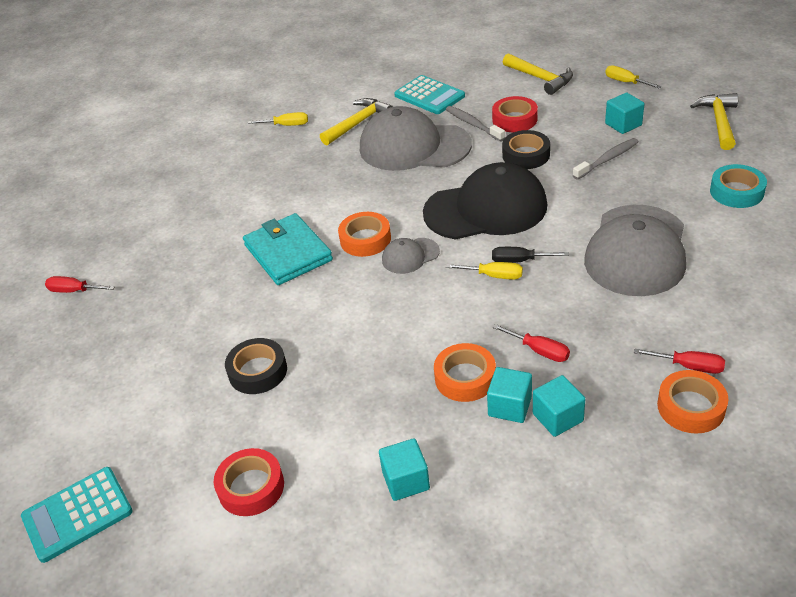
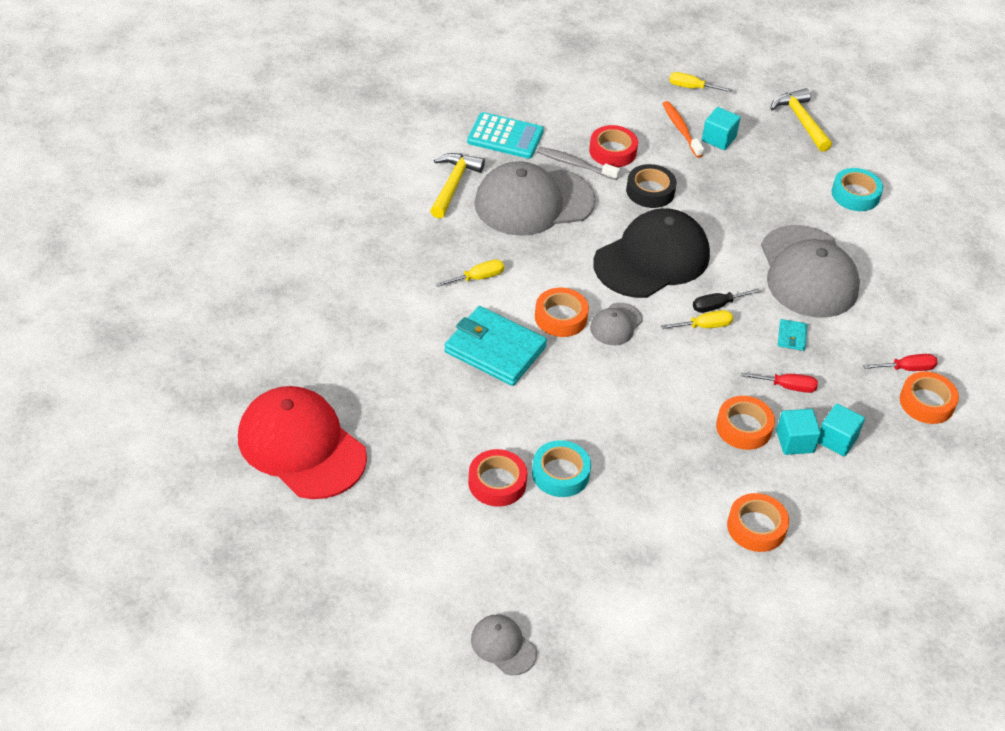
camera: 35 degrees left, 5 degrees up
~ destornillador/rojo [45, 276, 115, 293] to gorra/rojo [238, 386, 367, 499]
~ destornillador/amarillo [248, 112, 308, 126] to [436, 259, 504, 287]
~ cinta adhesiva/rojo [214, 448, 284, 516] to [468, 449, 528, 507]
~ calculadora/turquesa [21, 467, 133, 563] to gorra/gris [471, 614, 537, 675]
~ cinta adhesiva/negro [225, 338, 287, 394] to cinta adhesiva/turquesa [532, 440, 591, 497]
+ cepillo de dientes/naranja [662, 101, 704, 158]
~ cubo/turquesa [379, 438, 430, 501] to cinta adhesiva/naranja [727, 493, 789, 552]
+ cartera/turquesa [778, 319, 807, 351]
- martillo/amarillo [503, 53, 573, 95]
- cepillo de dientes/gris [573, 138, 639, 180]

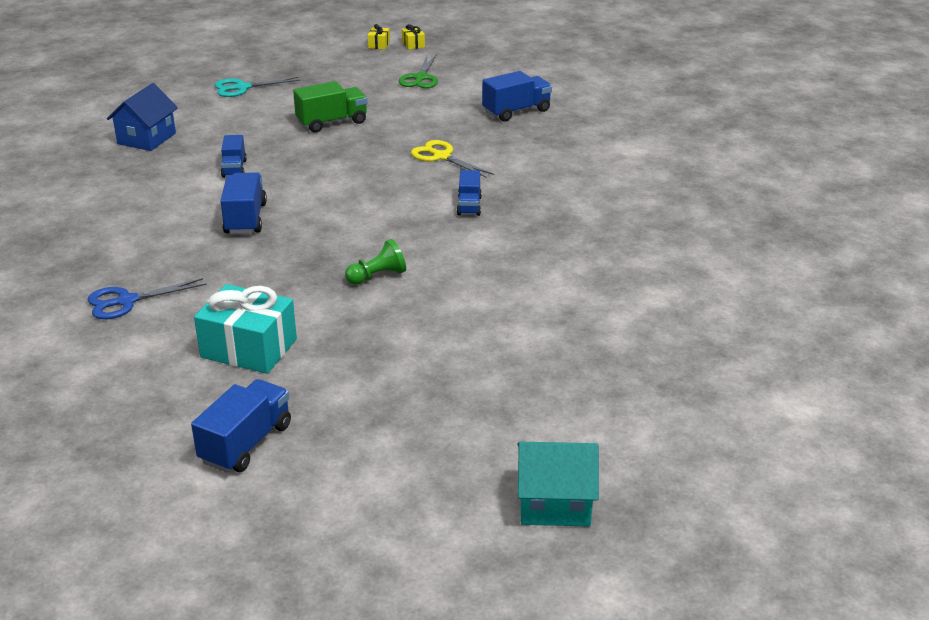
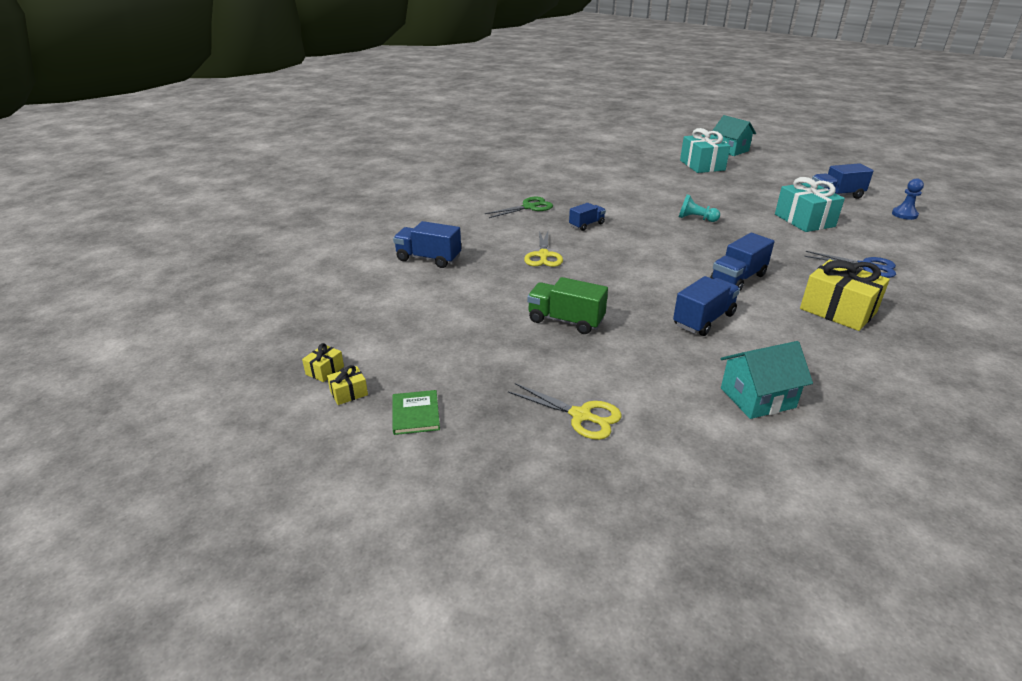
camera: 130 degrees left, 0 degrees up
+ libro/verde [393, 390, 440, 435]
~ tijeras/verde [399, 54, 438, 88] to [485, 197, 553, 218]
~ tijeras/turquesa [214, 77, 301, 97] to tijeras/amarillo [508, 383, 622, 440]
~ camión/azul [221, 135, 247, 178] = [673, 276, 740, 336] x1.54
~ peón/verde [345, 239, 406, 285] to peón/turquesa [679, 194, 720, 222]
+ regalo/turquesa [680, 128, 730, 173]
~ casa/azul [107, 83, 178, 151] to casa/turquesa [721, 341, 813, 419]
+ regalo/amarillo [800, 259, 890, 331]
+ peón/azul [892, 178, 924, 220]

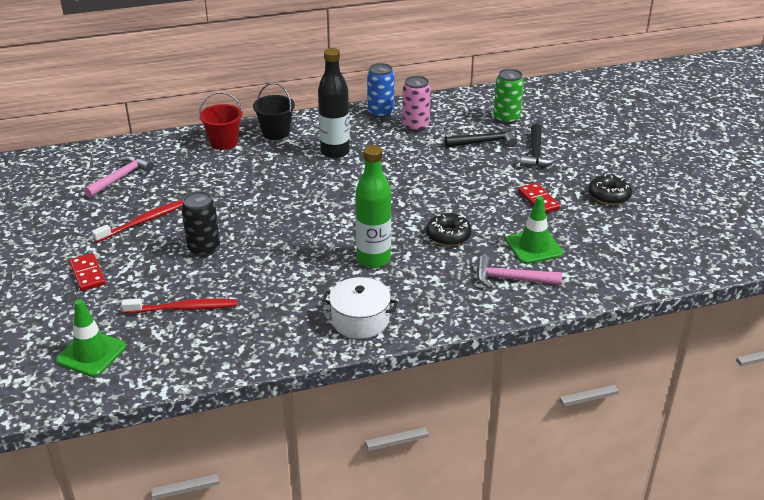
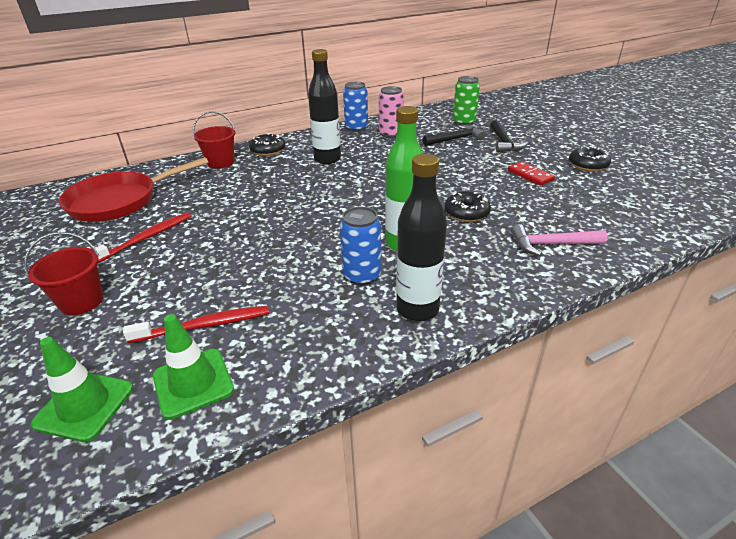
camera: 10 degrees left, 0 degrees up
~ ficha de dominó/rojo [70, 253, 106, 291] to balde/rojo [24, 232, 103, 315]
~ martillo/rosa [84, 155, 154, 198] to sartén/rojo [59, 157, 209, 222]
~ cono de tráfico/verde [506, 196, 563, 264] to [153, 314, 234, 420]
~ balde/negro [253, 83, 295, 140] to rosquilla/negro [249, 133, 285, 156]
+ lata/azul [340, 207, 381, 286]
~ olla/blanco [322, 277, 398, 339] to botella/negro [396, 154, 447, 321]
- lata/negro [181, 191, 220, 257]

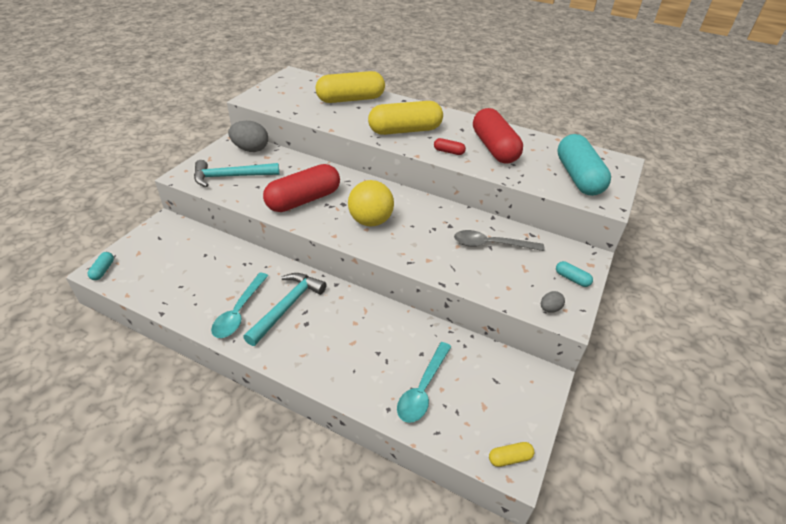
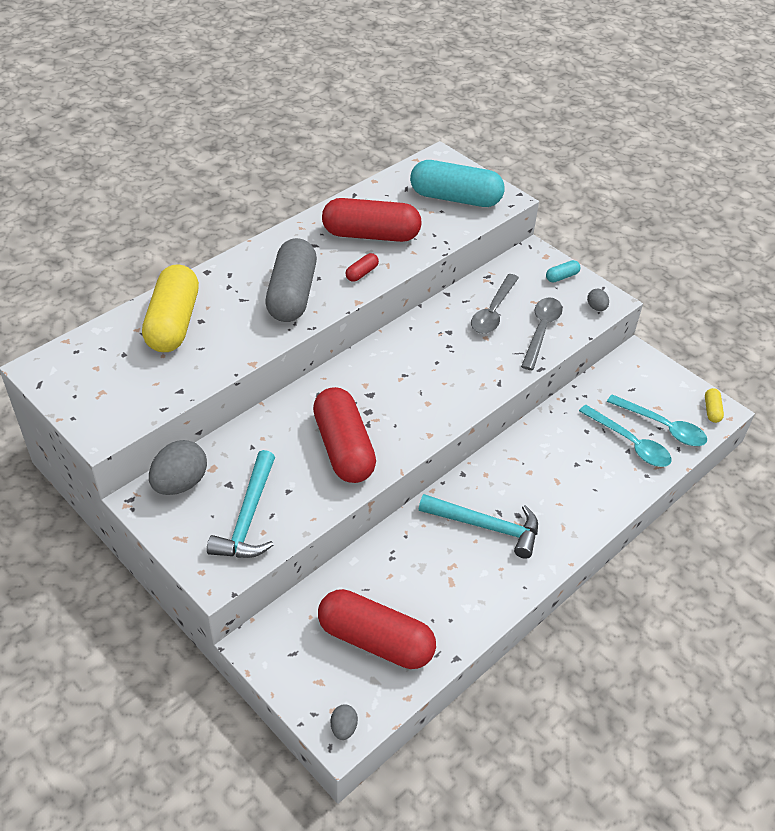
camera: 70 degrees left, 5 degrees up
~ cápsula/amarillo [368, 101, 443, 135] to cápsula/gris [265, 238, 317, 322]
+ cápsula/rojo [318, 589, 436, 669]
~ cápsula/turquesa [88, 252, 114, 280] to huevo/gris [331, 704, 358, 740]
~ martillo/turquesa [243, 273, 327, 346] = [419, 494, 538, 559] 150 degrees clockwise
+ cuchara/gris [521, 297, 563, 370]
~ cuchara/turquesa [211, 273, 268, 338] to [607, 394, 707, 446]
- pelota/amarillo [348, 180, 394, 227]

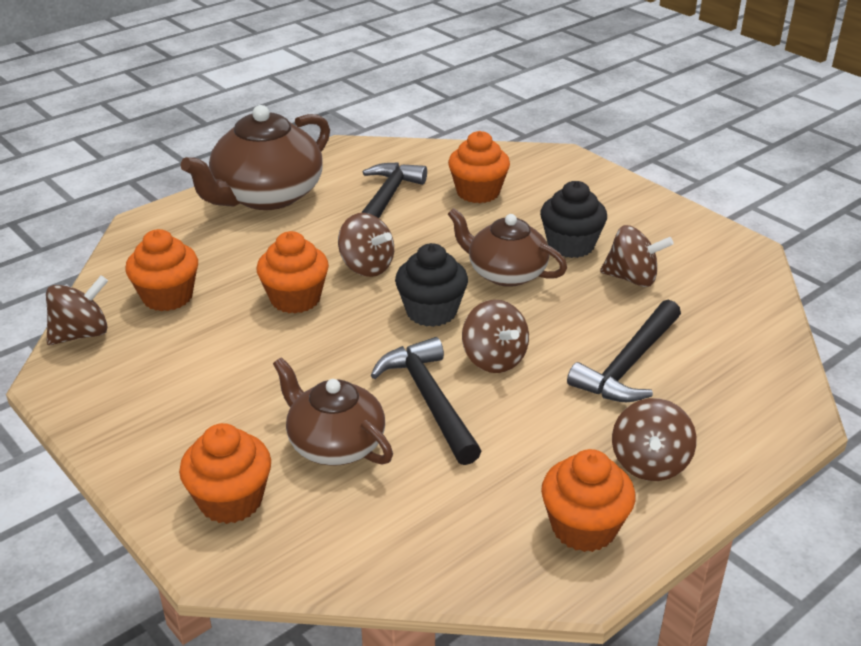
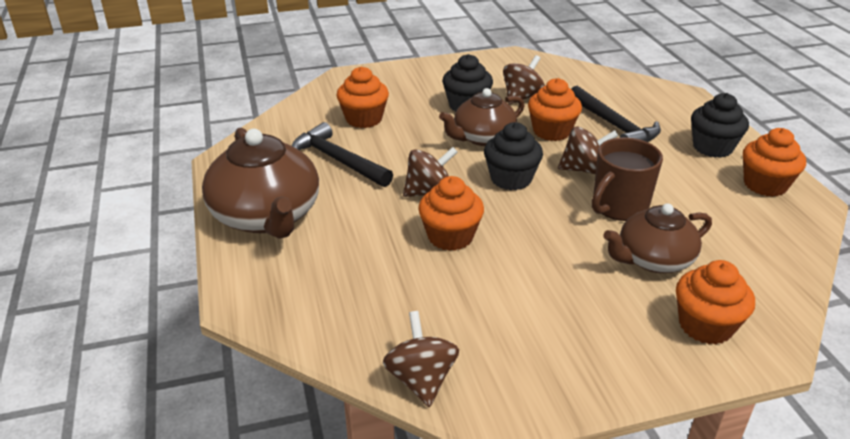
camera: 65 degrees left, 0 degrees up
~ magdalena/naranja [125, 229, 198, 311] to [528, 78, 582, 141]
~ martillo/negro [370, 337, 481, 465] to taza/marrón [592, 138, 663, 221]
~ peonza/marrón [612, 398, 697, 481] to magdalena/negro [691, 93, 749, 158]

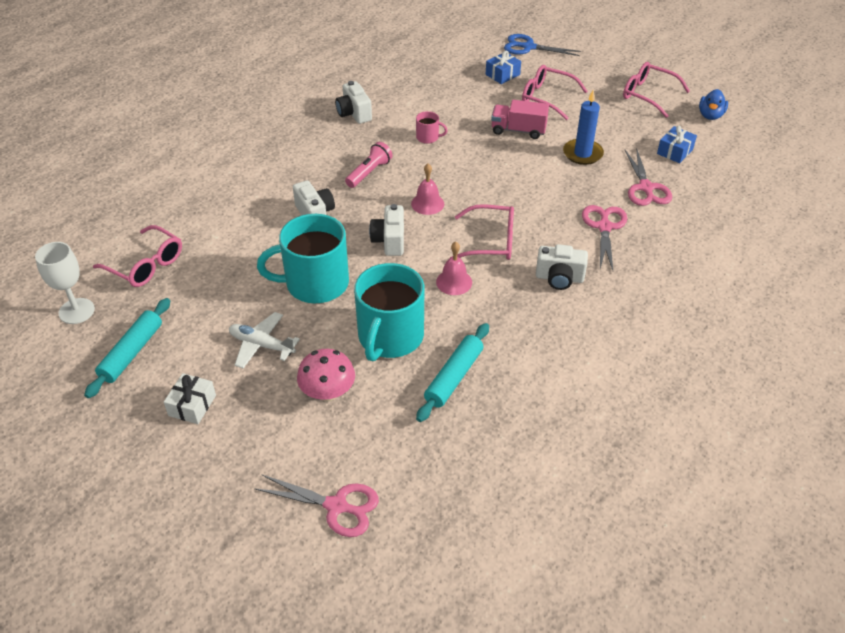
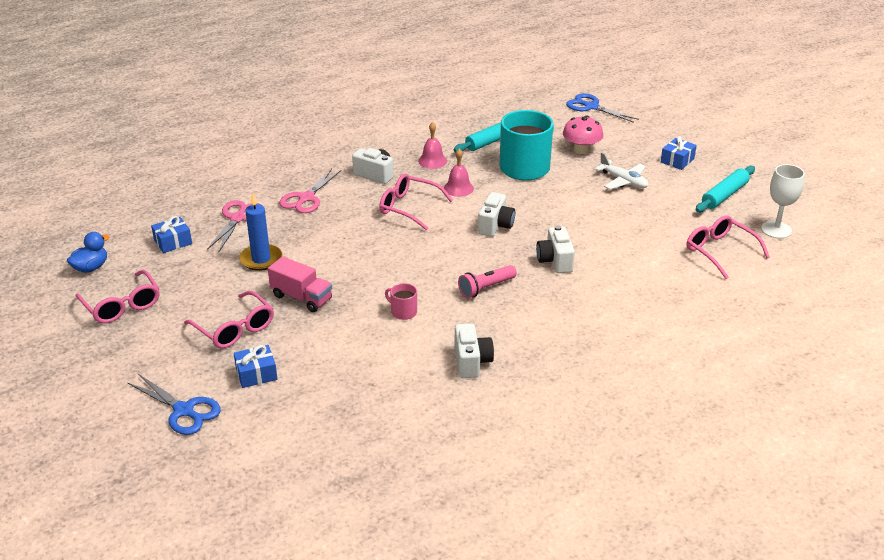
camera: 160 degrees left, 10 degrees down
~ campana/rosa [411, 164, 444, 215] to [418, 122, 447, 169]
~ tijeras/rosa [255, 474, 379, 537] to tijeras/azul [566, 93, 639, 123]
~ regalo/blanco [164, 373, 216, 424] to regalo/azul [661, 136, 697, 170]
- taza/turquesa [257, 214, 349, 303]

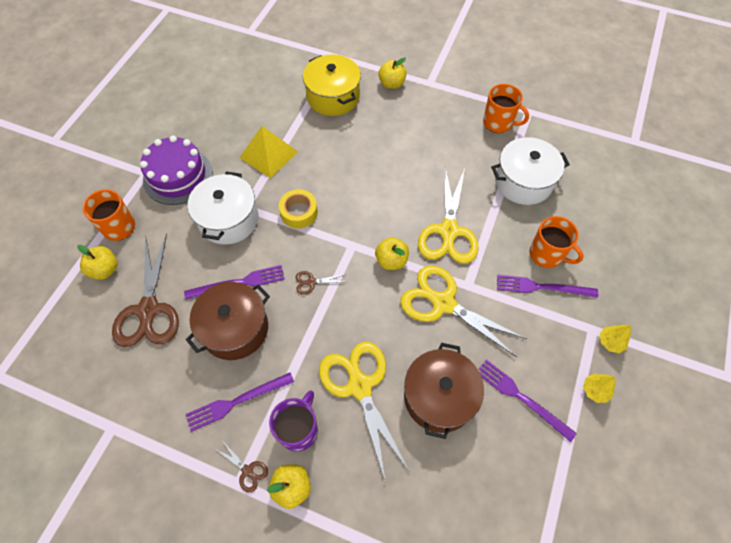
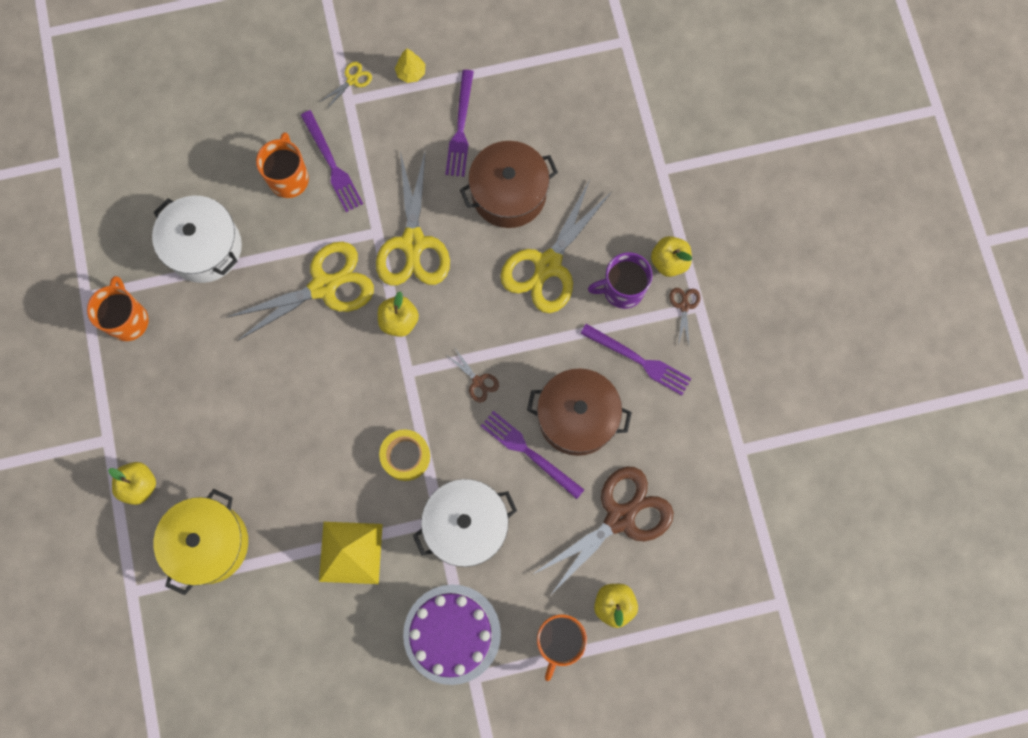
camera: 125 degrees left, 15 degrees up
~ árbol/amarillo [600, 325, 631, 353] to tijeras/amarillo [320, 62, 372, 109]

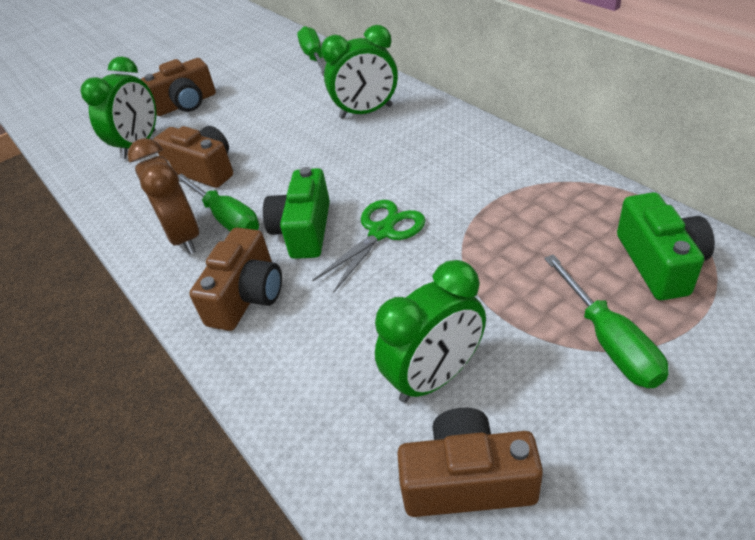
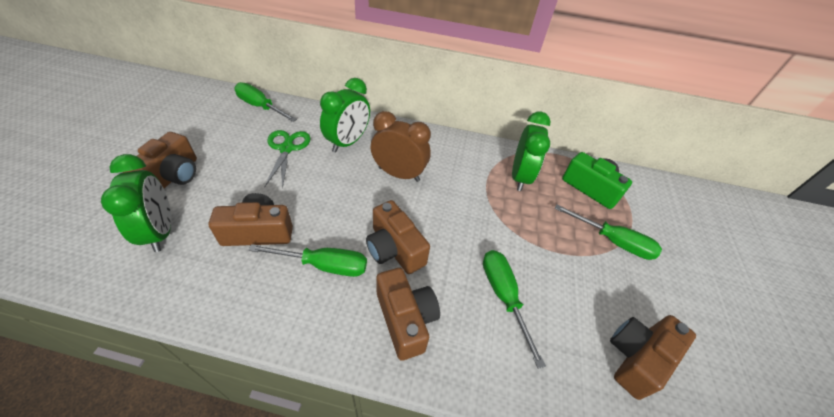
camera: 50 degrees left, 5 degrees up
~ tijeras/verde [312, 200, 425, 293] to [264, 130, 311, 189]
~ cámara/verde [263, 167, 330, 259] to cámara/marrón [366, 200, 430, 274]
~ despertador/marrón [127, 138, 199, 255] to [370, 111, 431, 182]
+ destornillador/verde [483, 250, 546, 369]
~ despertador/verde [375, 260, 486, 403] to [512, 112, 551, 191]

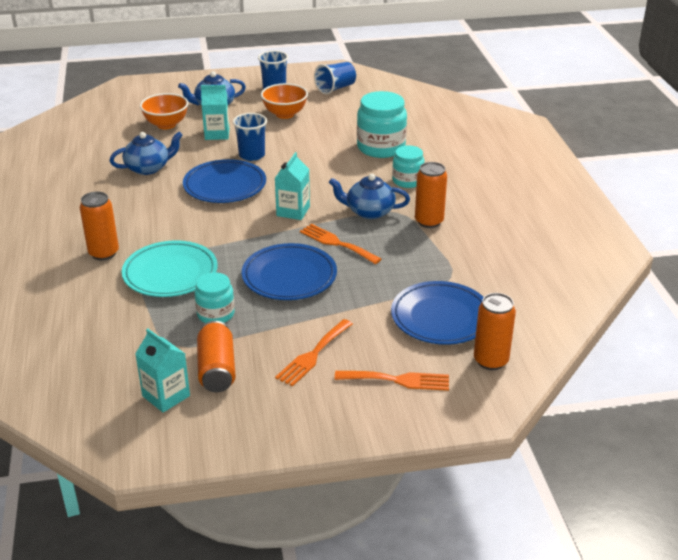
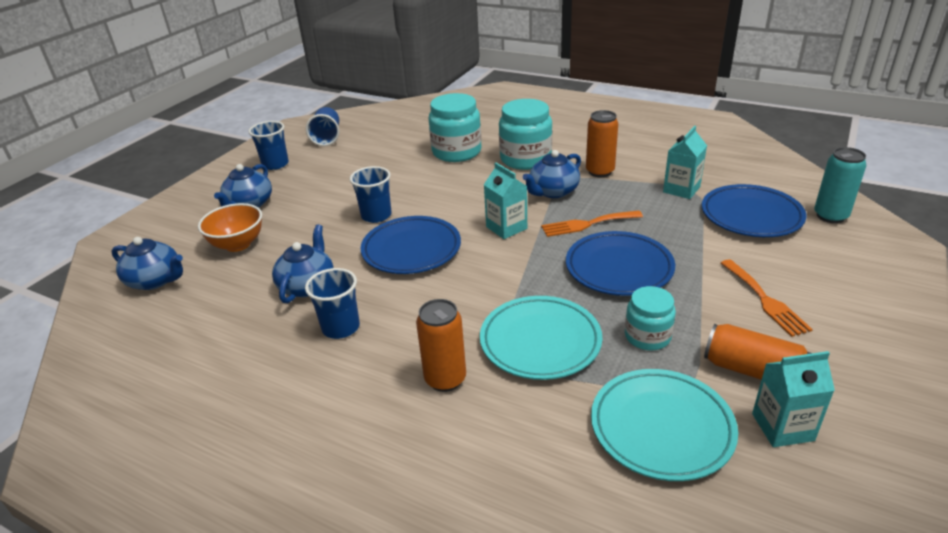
camera: 50 degrees left, 0 degrees up
+ tetera/azul [112, 237, 183, 290]
+ vaso/azul [305, 268, 360, 339]
~ tarro/turquesa [392, 146, 425, 188] = [499, 99, 552, 170] x1.65
+ plato/turquesa [591, 369, 738, 481]
~ cartón de leche/turquesa [201, 85, 229, 140] to [663, 126, 707, 199]
~ lata/naranja [474, 293, 516, 370] to lata/turquesa [814, 147, 867, 223]
- cuenco/naranja [261, 83, 308, 119]
- tenedor/naranja [335, 371, 449, 391]

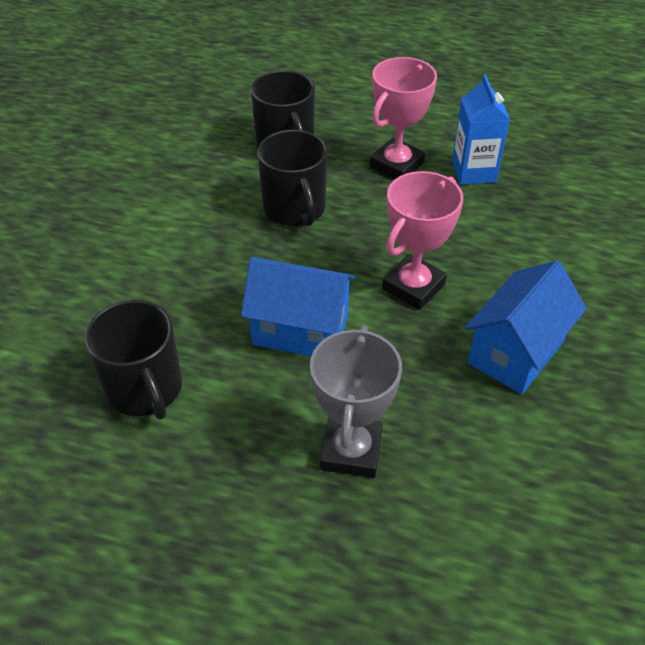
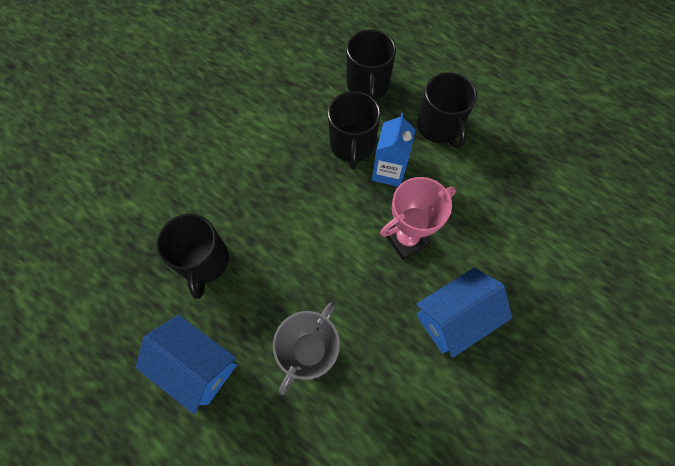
camera: 20 degrees right, 20 degrees up
~ casa/azul [241, 257, 356, 356] to [136, 315, 237, 414]
~ cartón de leche/azul [452, 75, 510, 185] to [372, 113, 416, 187]
~ trofeo/rosa [370, 57, 437, 179] to taza/negro [417, 72, 477, 148]

